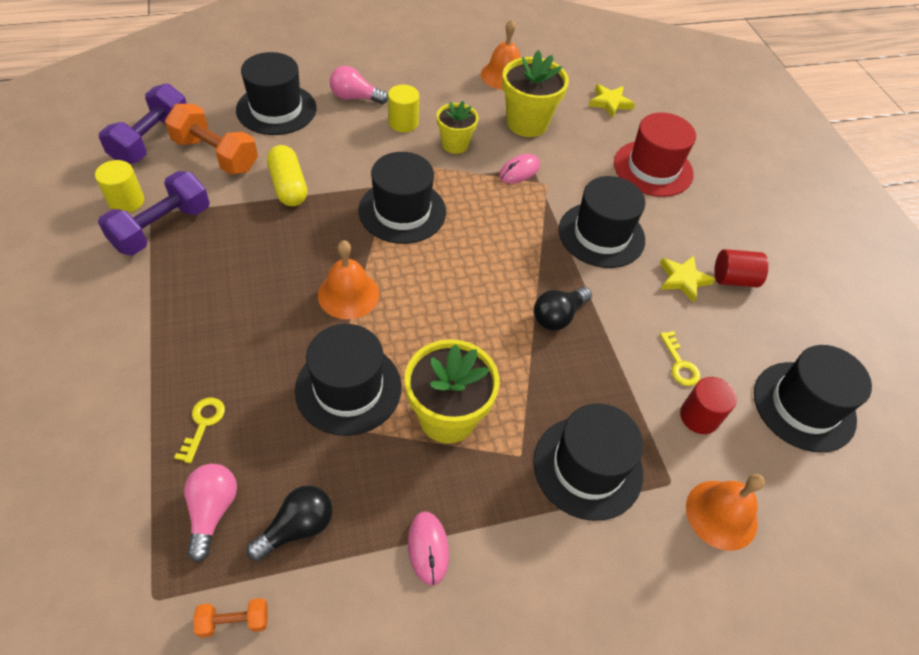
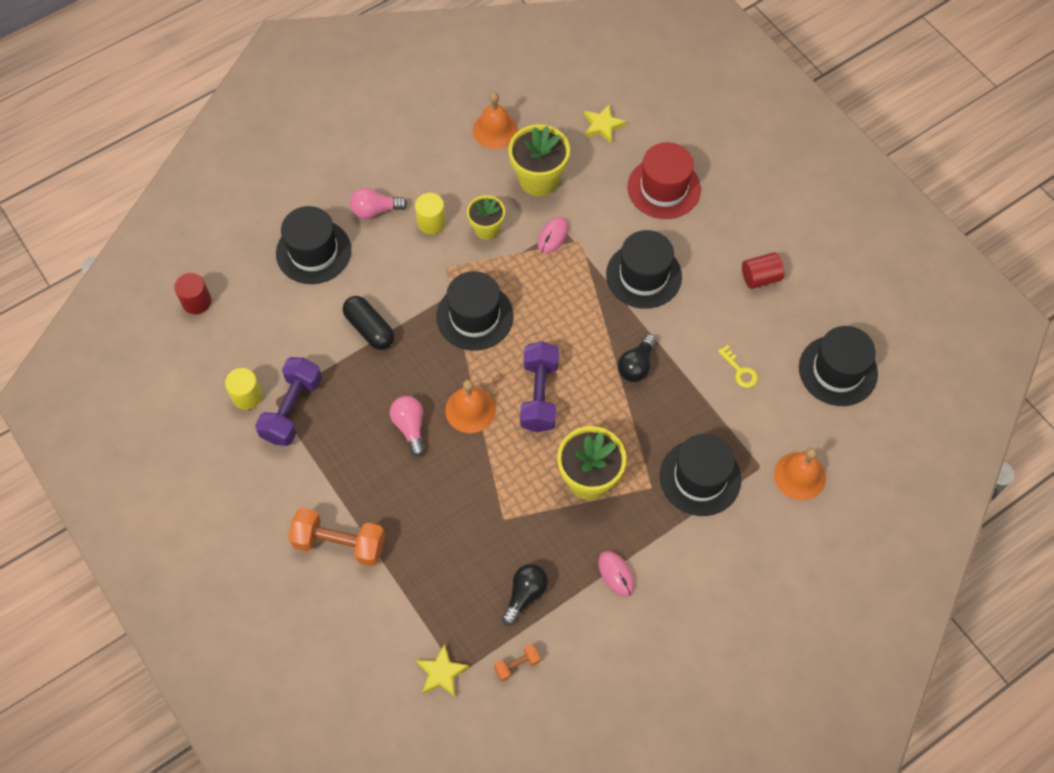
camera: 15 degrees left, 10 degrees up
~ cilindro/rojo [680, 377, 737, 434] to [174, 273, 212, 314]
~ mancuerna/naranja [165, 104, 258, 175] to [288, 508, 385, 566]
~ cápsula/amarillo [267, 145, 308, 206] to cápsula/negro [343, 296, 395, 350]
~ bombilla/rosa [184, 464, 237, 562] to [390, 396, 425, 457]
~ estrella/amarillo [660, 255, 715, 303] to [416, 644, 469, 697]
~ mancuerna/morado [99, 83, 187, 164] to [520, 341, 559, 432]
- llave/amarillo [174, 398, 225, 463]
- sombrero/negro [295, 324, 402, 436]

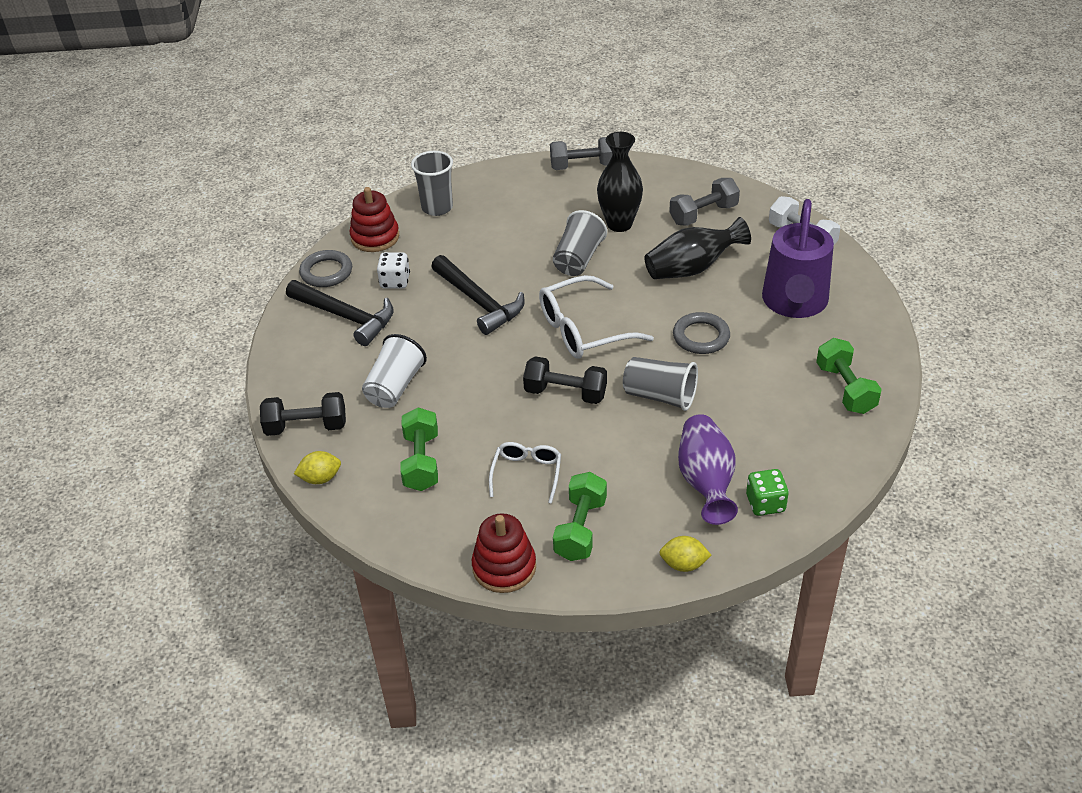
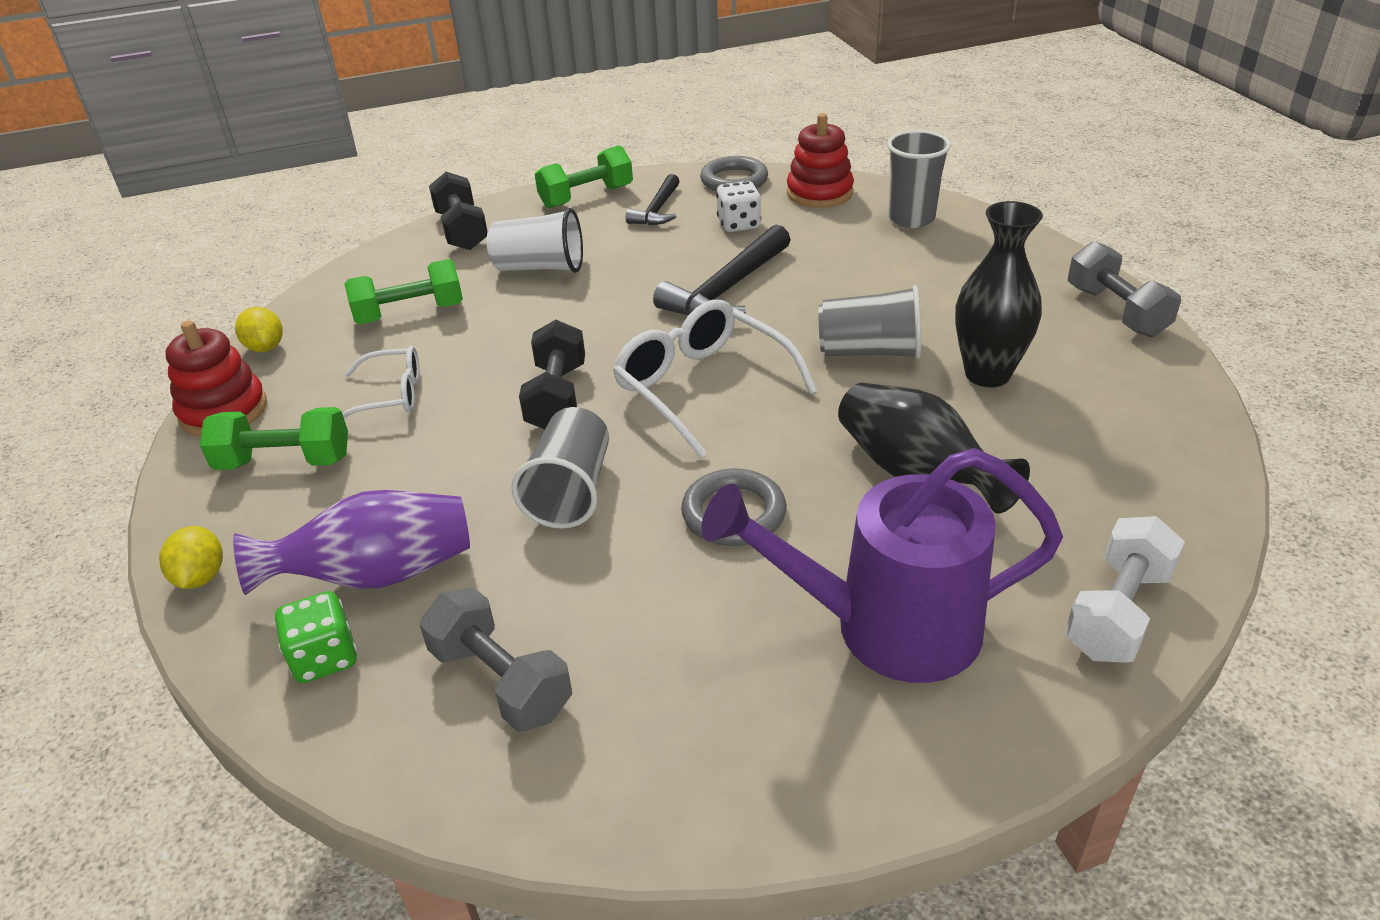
camera: 75 degrees right, 5 degrees down
~ limón/amarillo [294, 451, 341, 484] to [235, 307, 283, 352]
~ mancuerna/gris [669, 178, 740, 226] to [419, 588, 572, 732]
~ mancuerna/verde [816, 338, 882, 414] to [535, 145, 633, 208]
~ martillo/negro [286, 280, 394, 346] = [626, 174, 680, 225] x0.60

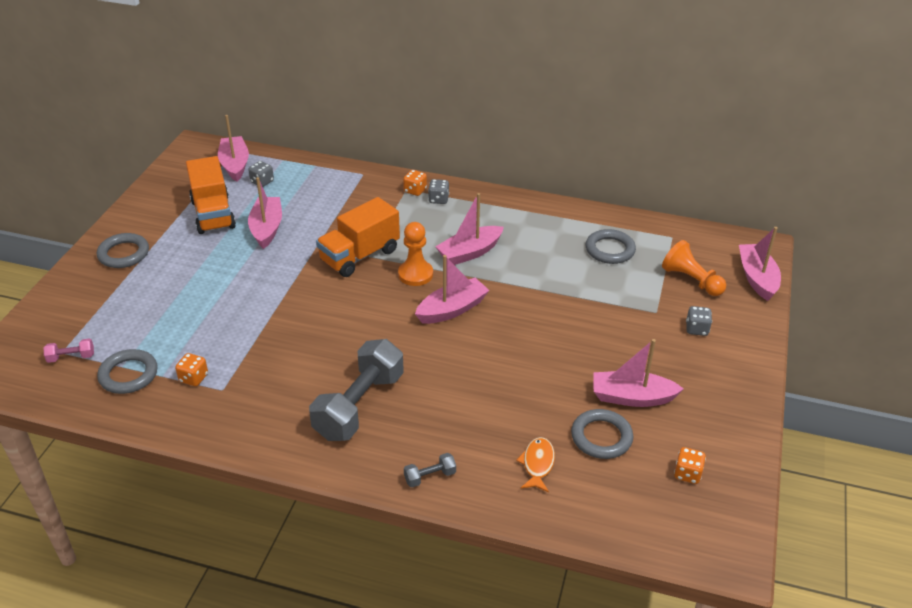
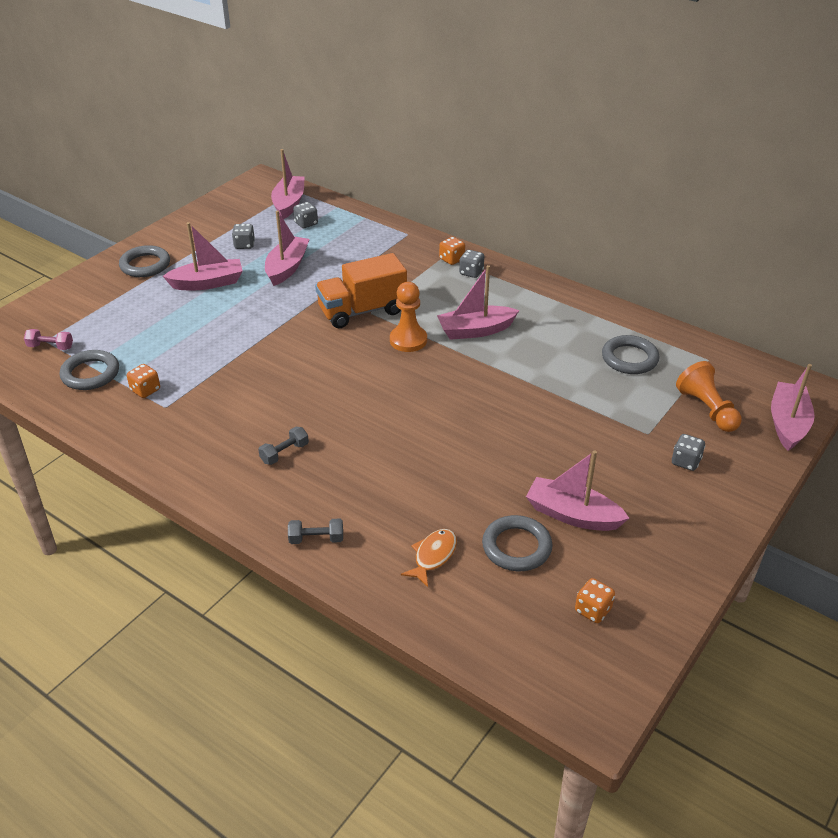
camera: 20 degrees right, 0 degrees up
~ barco/rosa [415, 255, 489, 324] to [163, 222, 243, 290]
~ camión/naranja [186, 156, 236, 234] to dado/gris [232, 224, 255, 249]
~ mancuerna/gris [309, 339, 404, 441] = [258, 427, 309, 465] x0.42

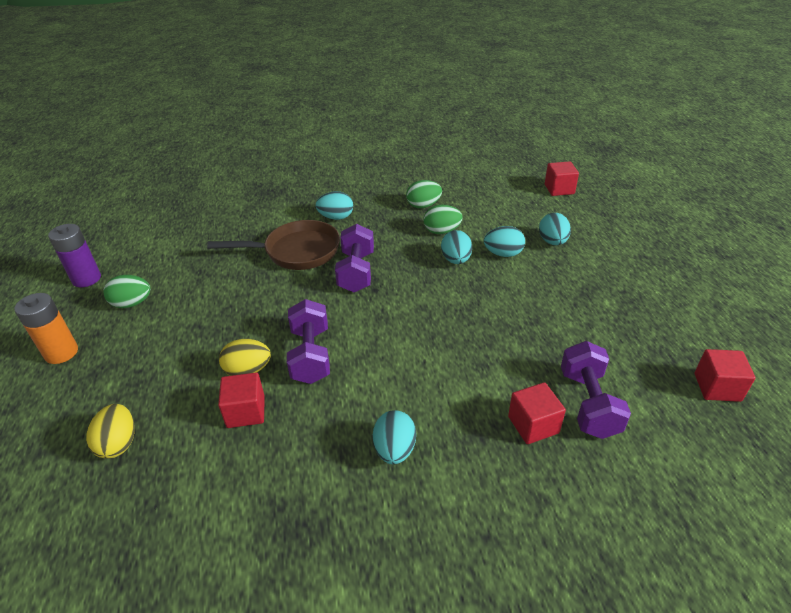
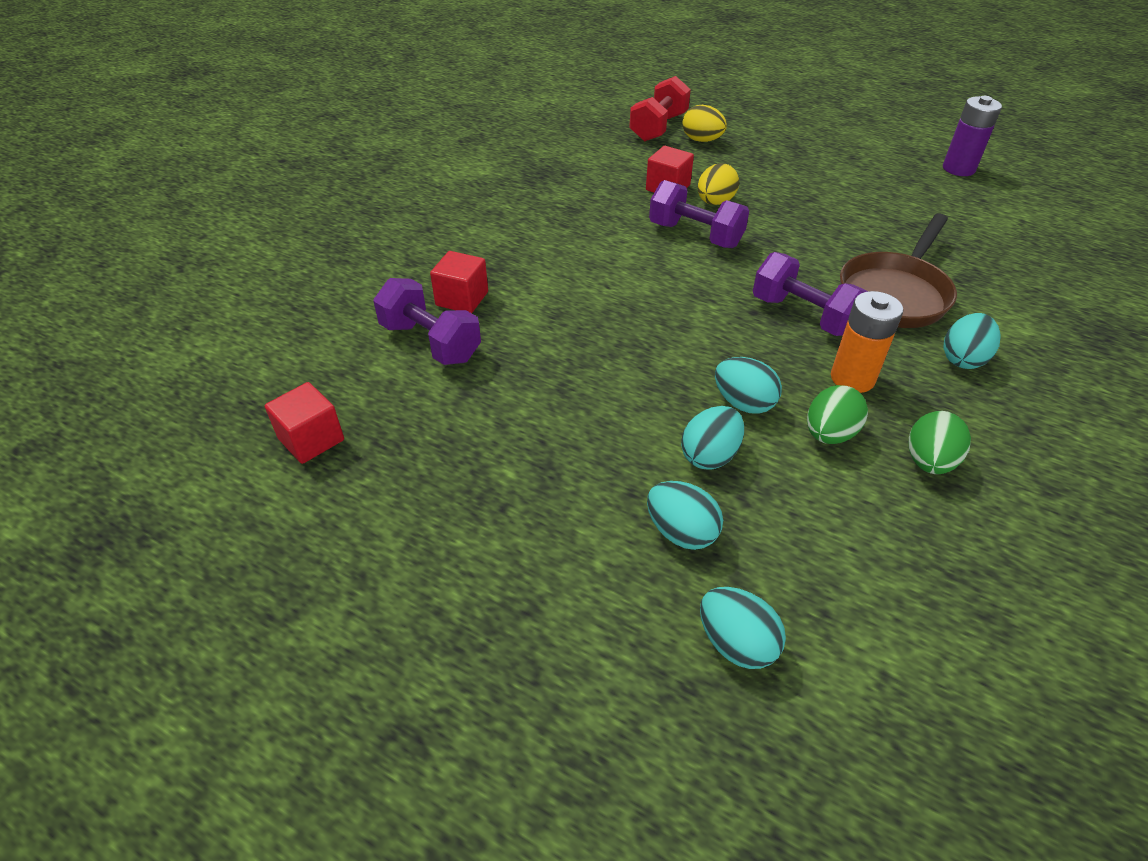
camera: 130 degrees right, 5 degrees up
+ mancuerna/rojo [629, 76, 691, 141]
~ huevo/turquesa [373, 410, 416, 464] to [700, 587, 786, 669]
~ pila/naranja [14, 293, 78, 364] to [831, 291, 903, 393]
- huevo/verde [103, 275, 151, 308]
- cubo/rojo [545, 161, 579, 196]

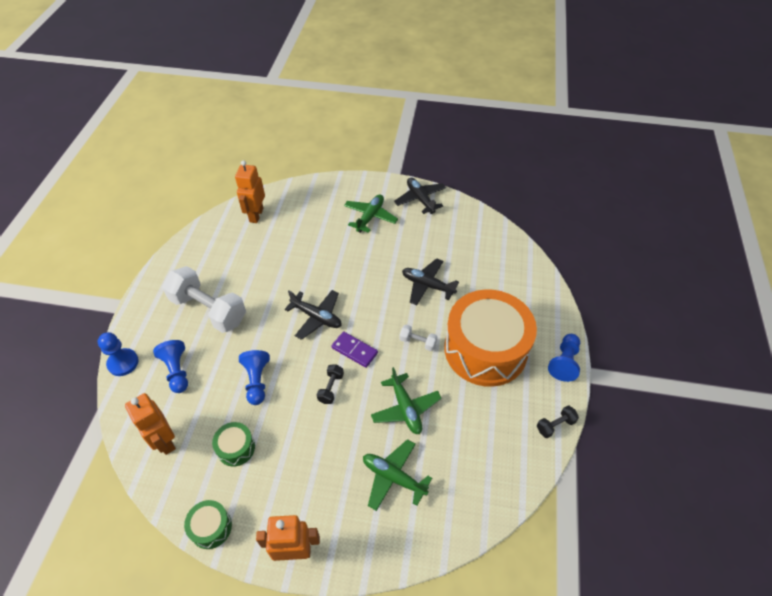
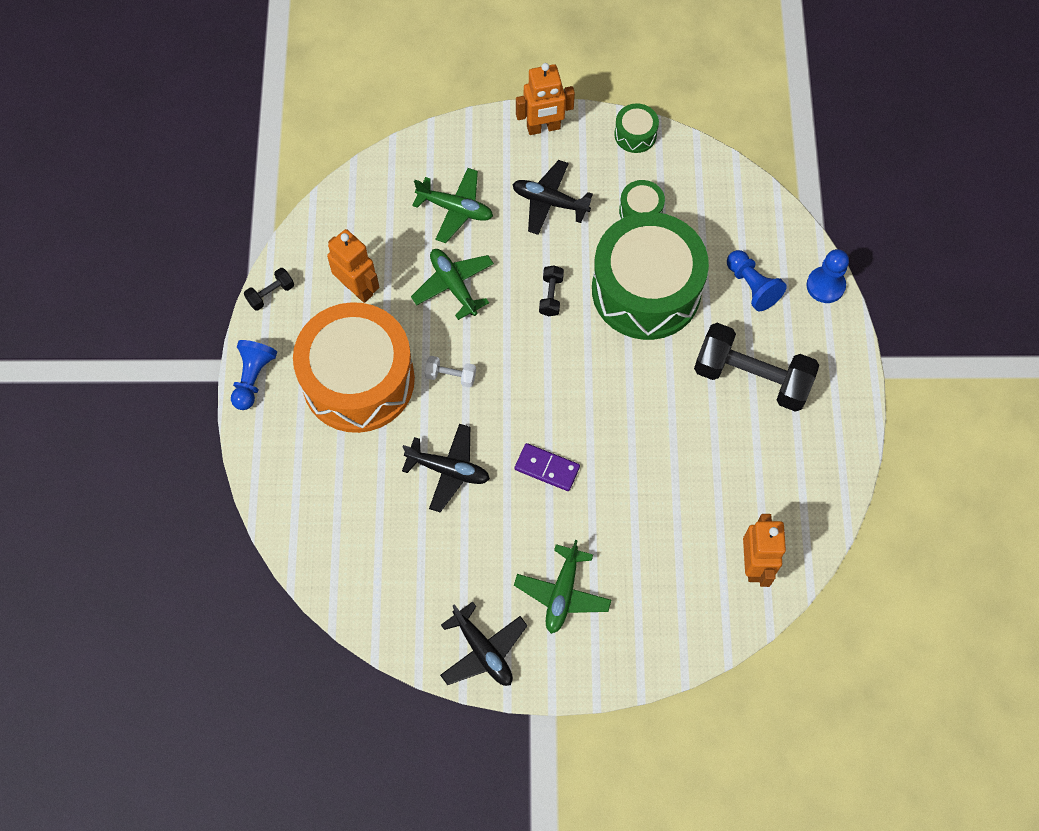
camera: 170 degrees right, 15 degrees up
~ robot/naranja [125, 393, 176, 455] to [327, 229, 379, 303]
~ avión/negro [285, 290, 341, 340] to [512, 160, 593, 235]
~ ficha de dominó/morado [331, 331, 378, 368] to [515, 443, 580, 491]
~ peón/azul [239, 350, 270, 405] to tambor/verde [592, 212, 709, 340]
~ mancuerna/blanco [162, 266, 246, 333] to mancuerna/negro [694, 323, 819, 412]

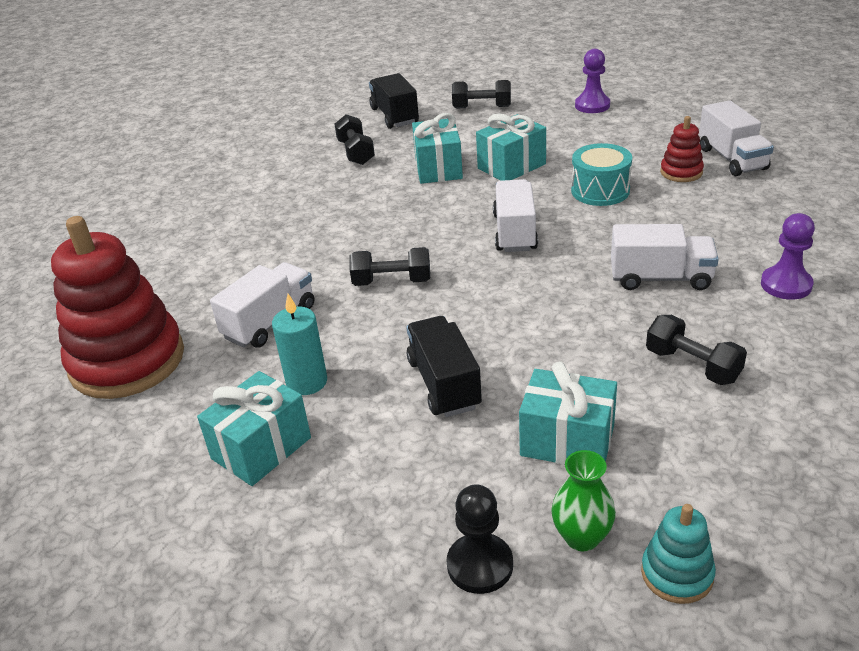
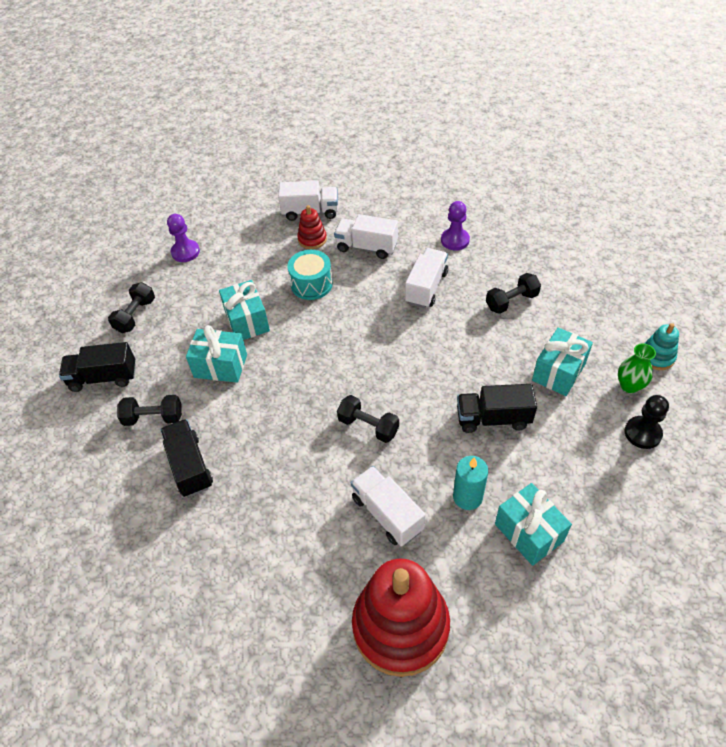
camera: 75 degrees left, 15 degrees up
+ camión/negro [161, 419, 213, 497]
~ camión/blanco [493, 179, 538, 252] to [334, 214, 398, 259]
~ mancuerna/negro [350, 247, 430, 286] = [337, 395, 399, 443] 75 degrees counterclockwise

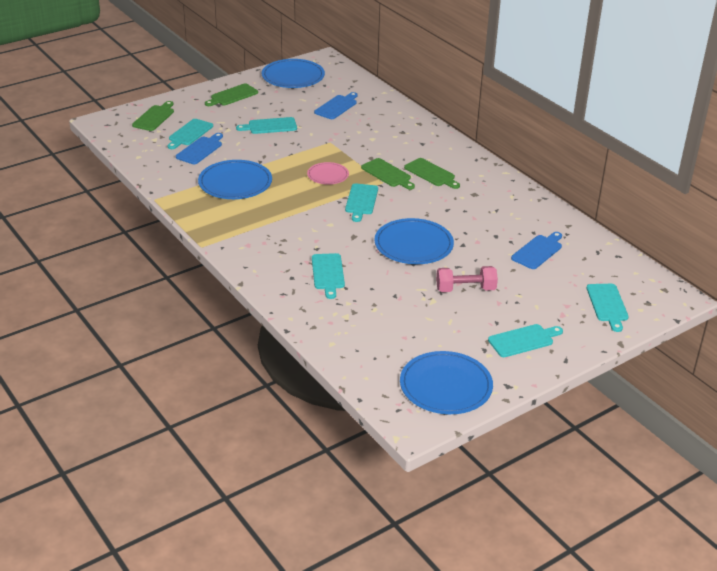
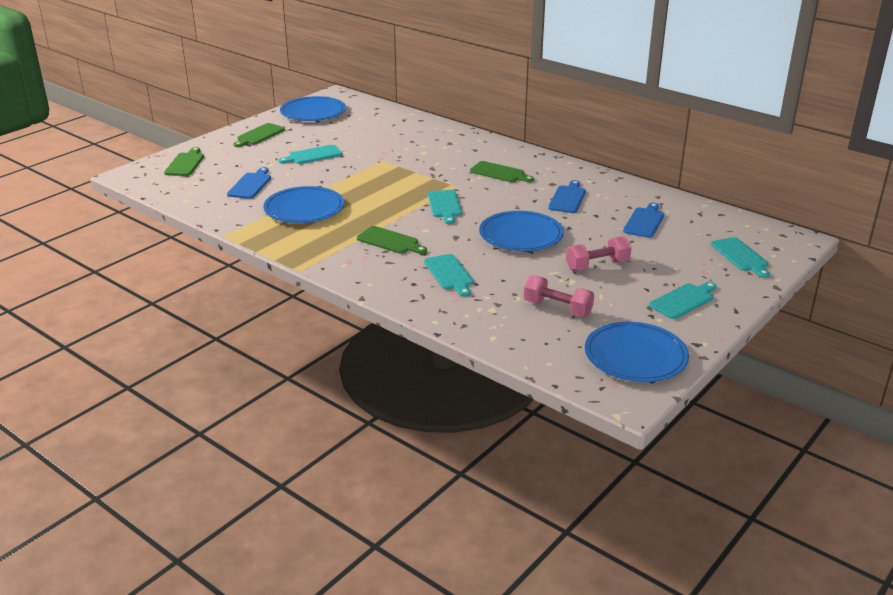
camera: 15 degrees left, 5 degrees down
~ tabla de cortar/verde [361, 158, 415, 190] to [357, 226, 427, 254]
+ mancuerna/rosa [524, 275, 594, 317]
~ tabla de cortar/azul [314, 92, 358, 119] to [548, 180, 586, 213]
- tabla de cortar/turquesa [167, 119, 213, 149]
- plato/rosa [307, 162, 349, 185]

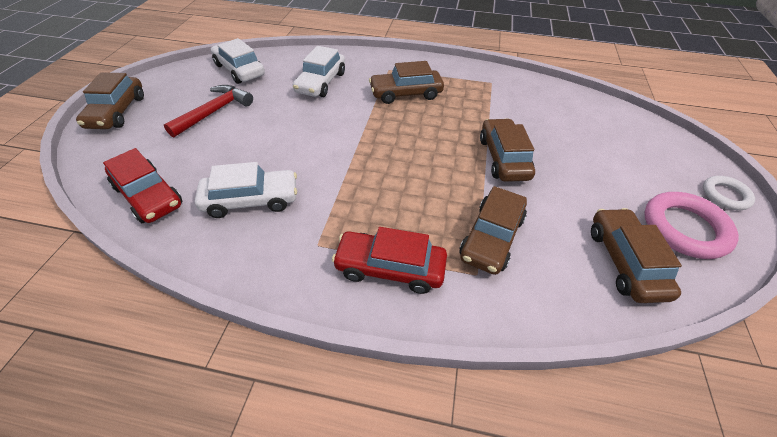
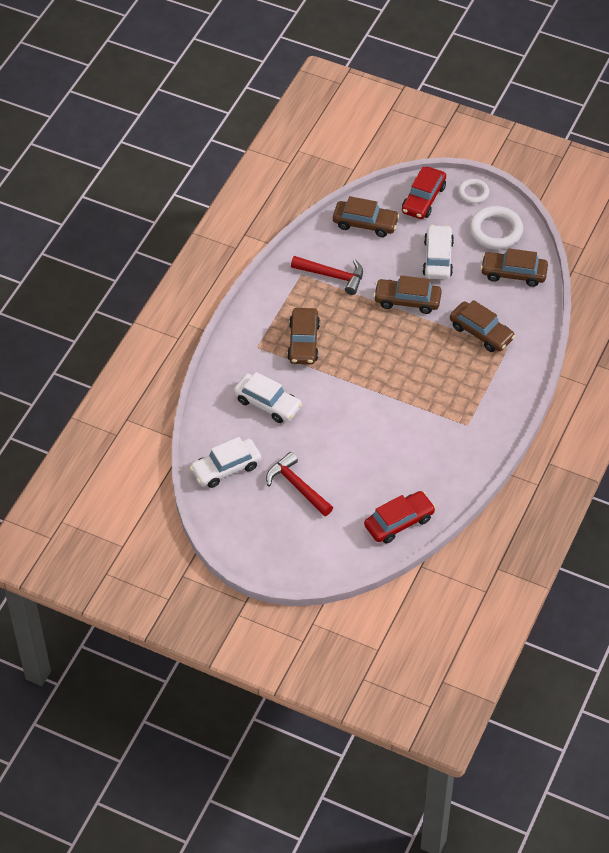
camera: 75 degrees left, 5 degrees up
+ martillo/rojo [291, 256, 363, 295]
~ coche/marrón [76, 72, 144, 129] to [333, 196, 400, 237]
~ coche/rojo [332, 227, 447, 294] to [402, 167, 446, 219]
~ coche/blanco [195, 162, 297, 218] to [423, 225, 454, 279]
~ anillo/rosa [644, 192, 739, 259] to anillo/blanco [469, 206, 523, 249]

